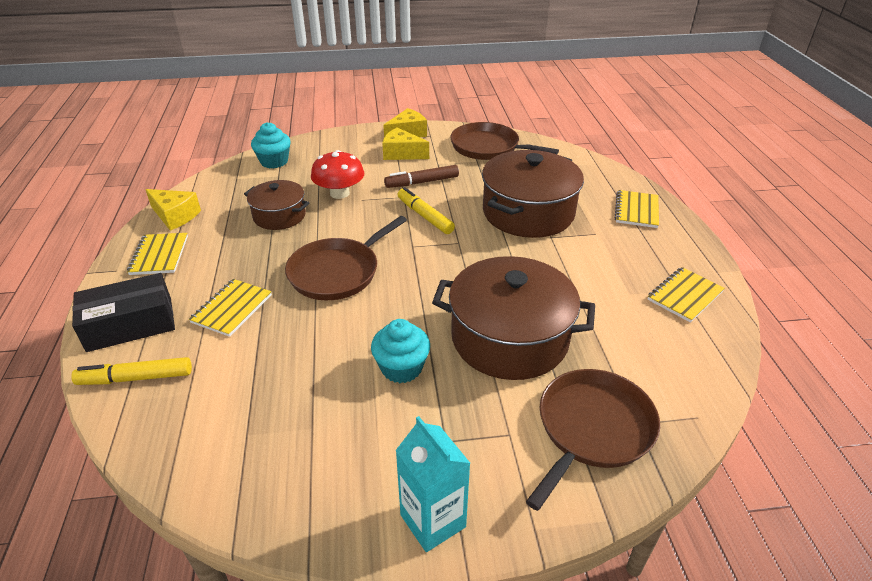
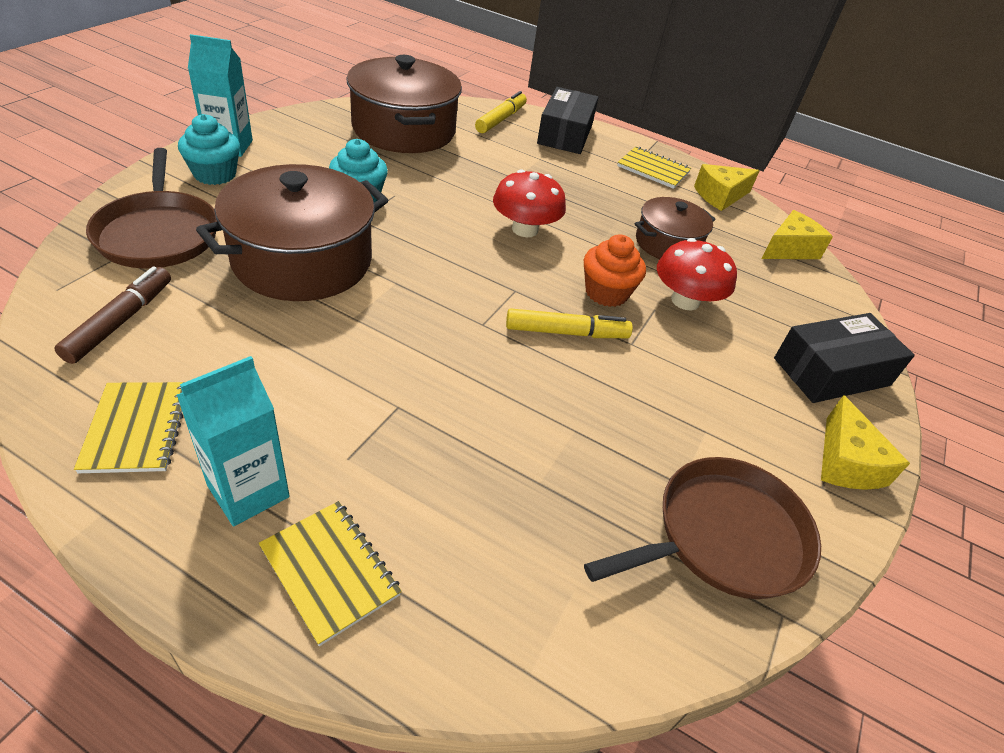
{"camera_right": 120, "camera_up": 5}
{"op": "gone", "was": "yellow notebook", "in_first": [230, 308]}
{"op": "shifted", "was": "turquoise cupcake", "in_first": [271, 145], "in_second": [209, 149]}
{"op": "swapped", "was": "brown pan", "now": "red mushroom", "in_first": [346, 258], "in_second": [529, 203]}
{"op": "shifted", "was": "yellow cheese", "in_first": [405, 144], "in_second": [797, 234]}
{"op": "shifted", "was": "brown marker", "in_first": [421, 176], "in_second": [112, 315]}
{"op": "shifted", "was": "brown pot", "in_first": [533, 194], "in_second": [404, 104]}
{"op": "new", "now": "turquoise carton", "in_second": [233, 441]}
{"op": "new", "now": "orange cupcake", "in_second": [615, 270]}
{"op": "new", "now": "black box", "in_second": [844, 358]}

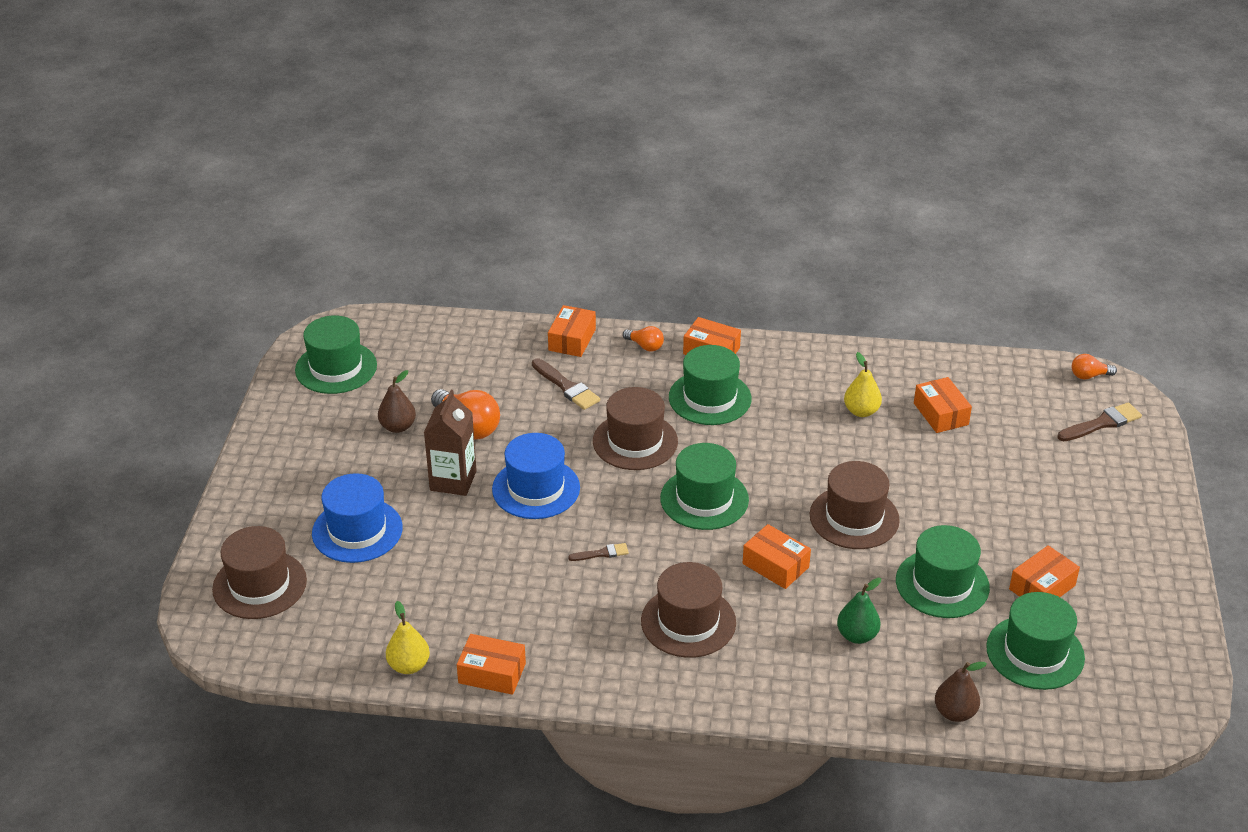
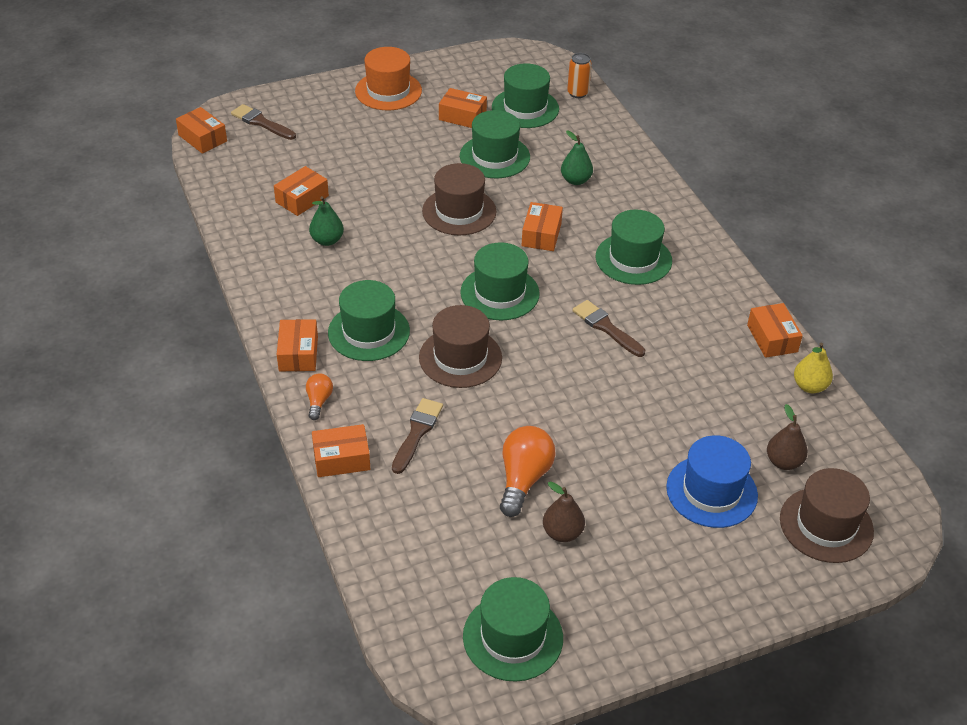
{"camera_right": -120, "camera_up": 5}
{"op": "gone", "was": "brown carton", "in_first": [450, 443]}
{"op": "gone", "was": "blue hat", "in_first": [536, 476]}
{"op": "scaled", "was": "brown brush", "in_first": [598, 552], "in_second": [608, 328], "ratio": 1.7}
{"op": "repainted", "was": "brown hat", "now": "green hat", "in_first": [688, 610], "in_second": [634, 247]}
{"op": "repainted", "was": "yellow pear", "now": "green pear", "in_first": [863, 384], "in_second": [326, 221]}
{"op": "shifted", "was": "brown pear", "in_first": [961, 692], "in_second": [787, 437]}
{"op": "swapped", "was": "orange light bulb", "now": "orange box", "in_first": [1094, 367], "in_second": [201, 130]}
{"op": "new", "now": "orange hat", "in_second": [388, 78]}
{"op": "new", "now": "orange can", "in_second": [579, 75]}

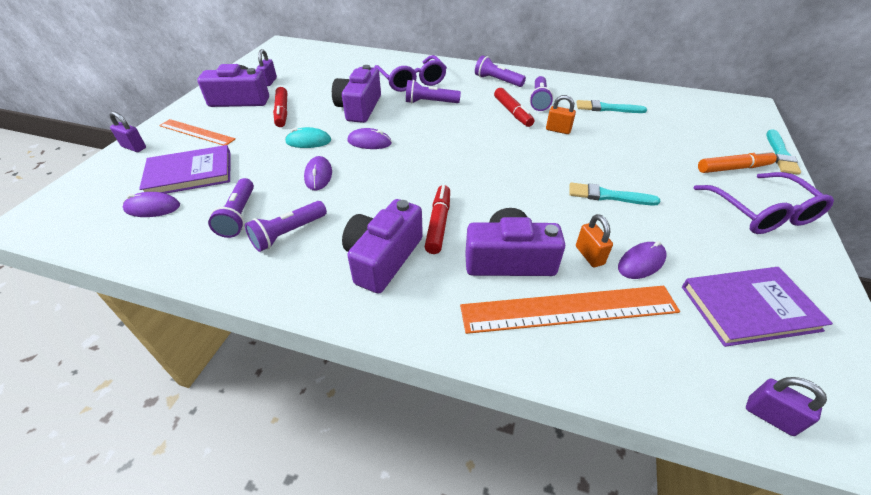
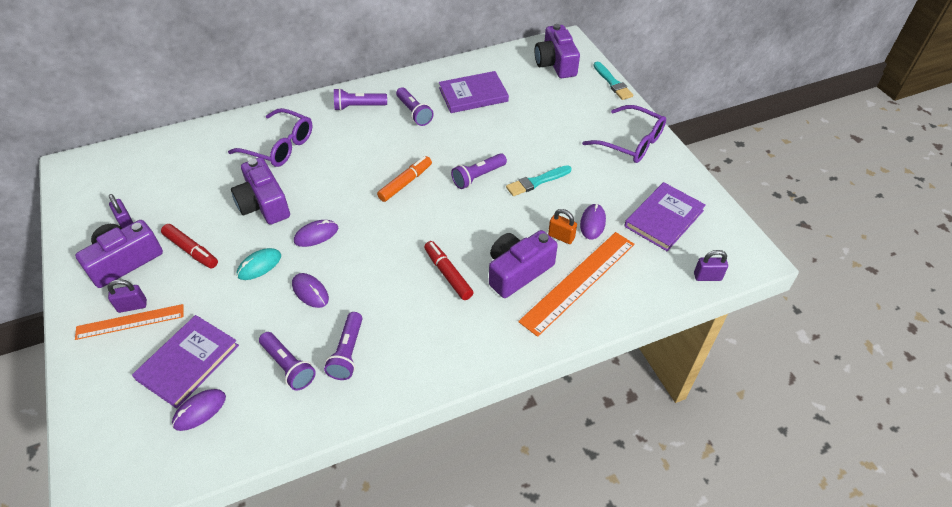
{"camera_right": -40, "camera_up": 5}
{"op": "shifted", "was": "purple padlock", "in_first": [127, 131], "in_second": [127, 296]}
{"op": "shifted", "was": "purple camera", "in_first": [382, 246], "in_second": [557, 51]}
{"op": "shifted", "was": "purple flashlight", "in_first": [433, 92], "in_second": [479, 171]}
{"op": "gone", "was": "red marker", "in_first": [514, 107]}
{"op": "gone", "was": "orange padlock", "in_first": [561, 114]}
{"op": "swapped", "was": "turquoise brush", "now": "purple book", "in_first": [612, 106], "in_second": [474, 92]}
{"op": "shifted", "was": "orange marker", "in_first": [737, 161], "in_second": [404, 179]}

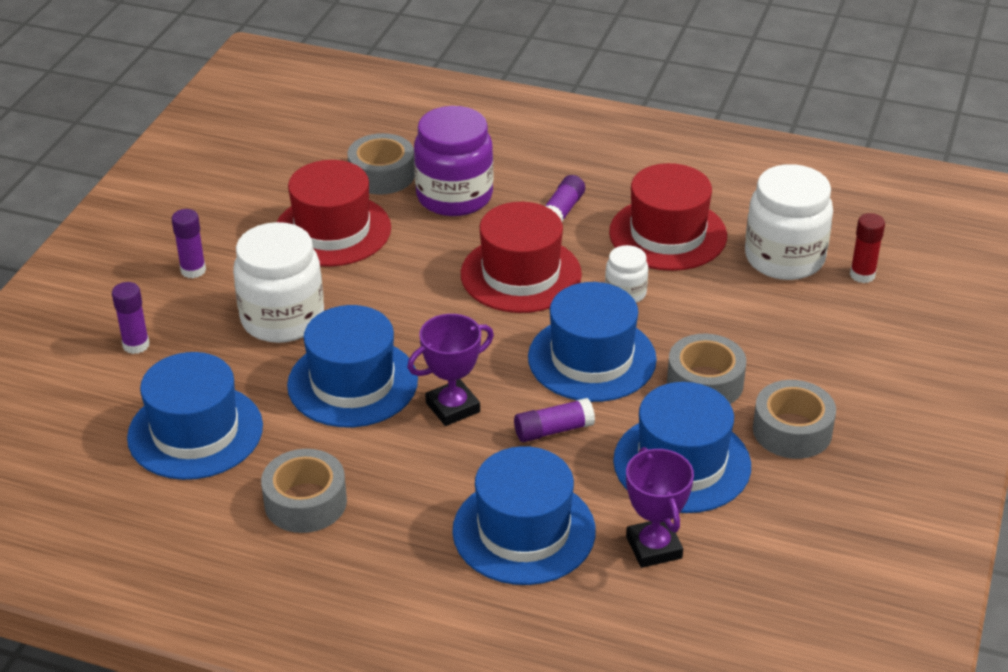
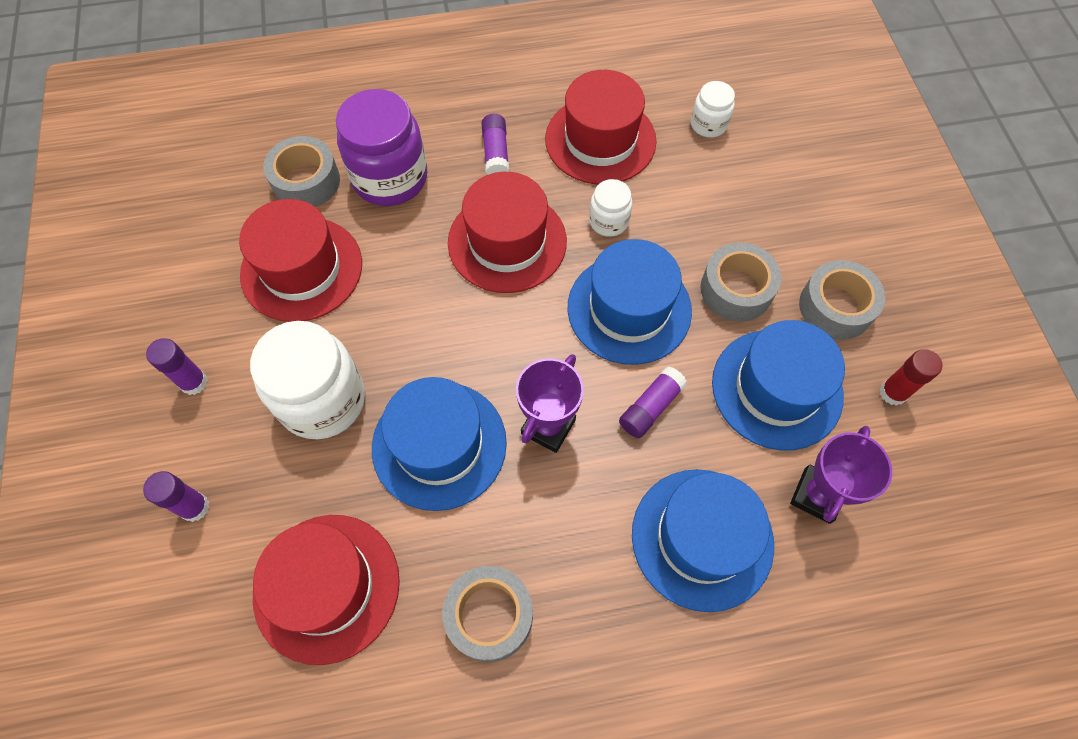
{"camera_right": -30, "camera_up": 25}
{"op": "repainted", "was": "blue hat", "now": "red hat", "in_first": [195, 416], "in_second": [326, 590]}
{"op": "rotated", "was": "purple trophy", "in_first": [660, 507], "in_second": [841, 475], "clockwise": 75}
{"op": "scaled", "was": "white jar", "in_first": [789, 222], "in_second": [713, 109], "ratio": 0.51}
{"op": "shifted", "was": "red glue stick", "in_first": [867, 248], "in_second": [911, 377]}

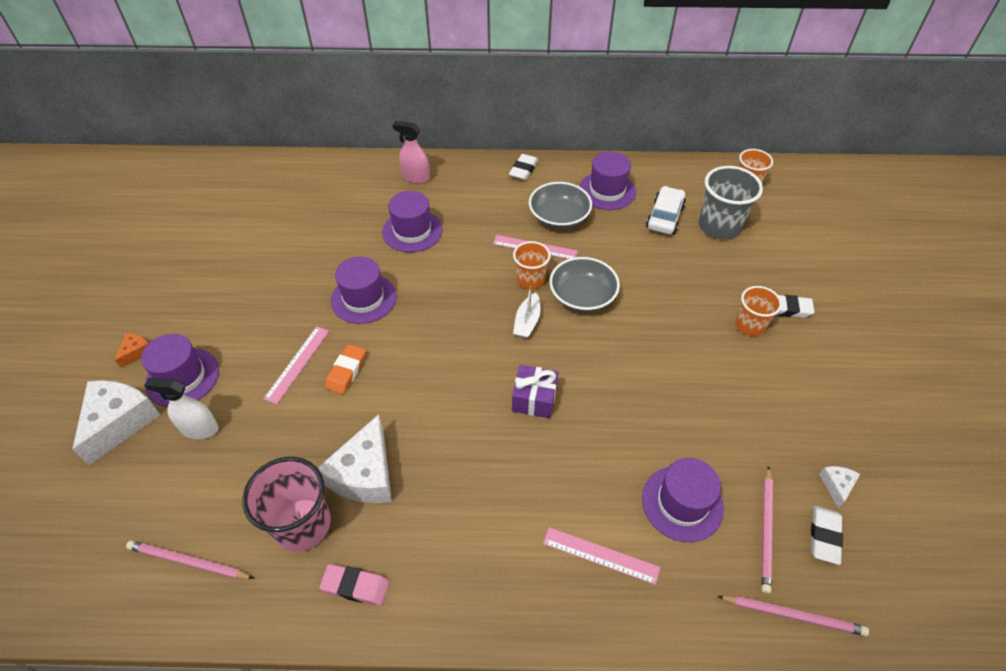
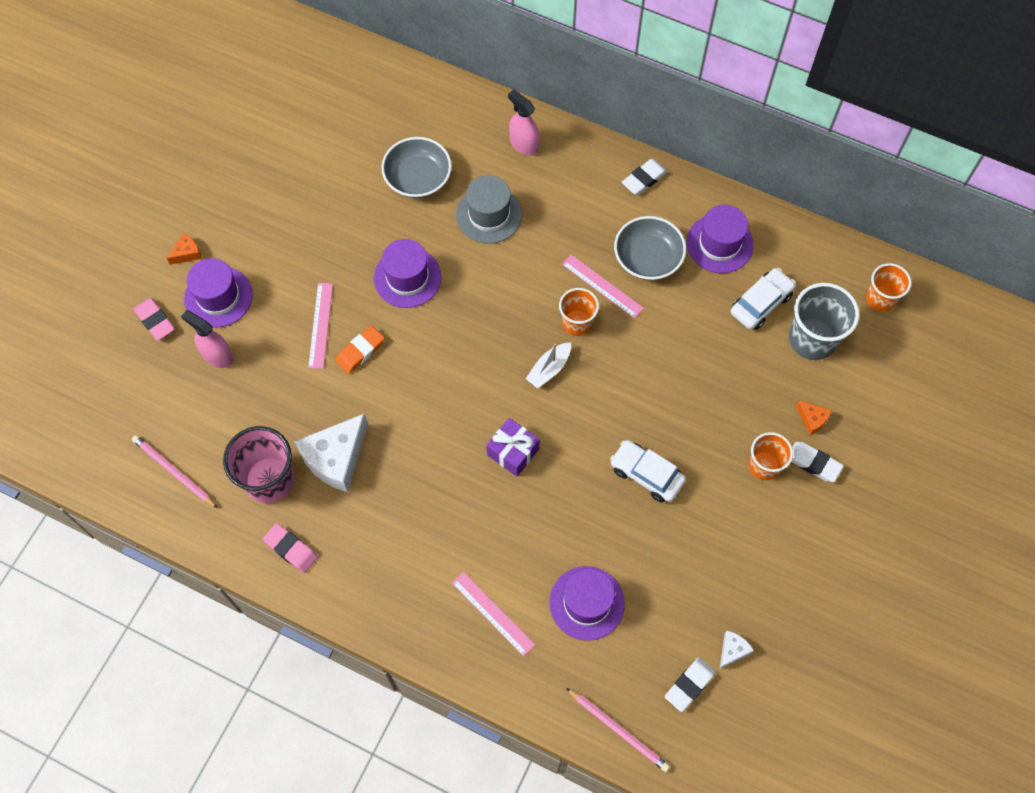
{"camera_right": 25, "camera_up": 15}
{"op": "swapped", "was": "white cheese", "now": "pink eraser", "in_first": [116, 422], "in_second": [154, 319]}
{"op": "repainted", "was": "white spray bottle", "now": "pink spray bottle", "in_first": [181, 408], "in_second": [207, 339]}
{"op": "rotated", "was": "pink ruler", "in_first": [296, 365], "in_second": [320, 326], "clockwise": -45}
{"op": "repainted", "was": "purple hat", "now": "grey hat", "in_first": [412, 221], "in_second": [489, 209]}
{"op": "shifted", "was": "grey bowl", "in_first": [585, 284], "in_second": [416, 167]}
{"op": "gone", "was": "pink pencil", "in_first": [767, 530]}
{"op": "new", "now": "white car", "in_second": [648, 471]}
{"op": "new", "now": "orange cheese", "in_second": [814, 418]}

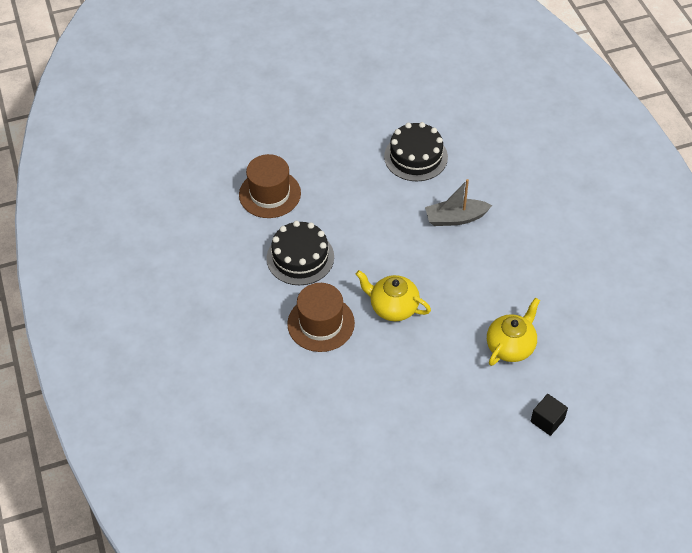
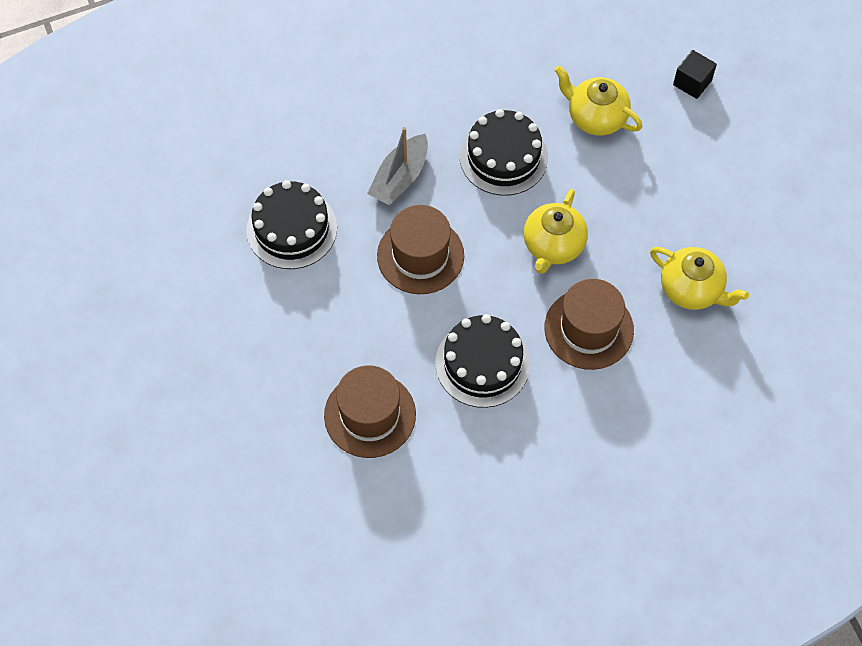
{"camera_right": -95, "camera_up": 10}
{"op": "rotated", "was": "grey boat", "in_first": [458, 202], "in_second": [397, 166], "clockwise": 45}
{"op": "new", "now": "brown hat", "in_second": [420, 249]}
{"op": "new", "now": "black cake", "in_second": [504, 152]}
{"op": "new", "now": "yellow teapot", "in_second": [699, 278]}

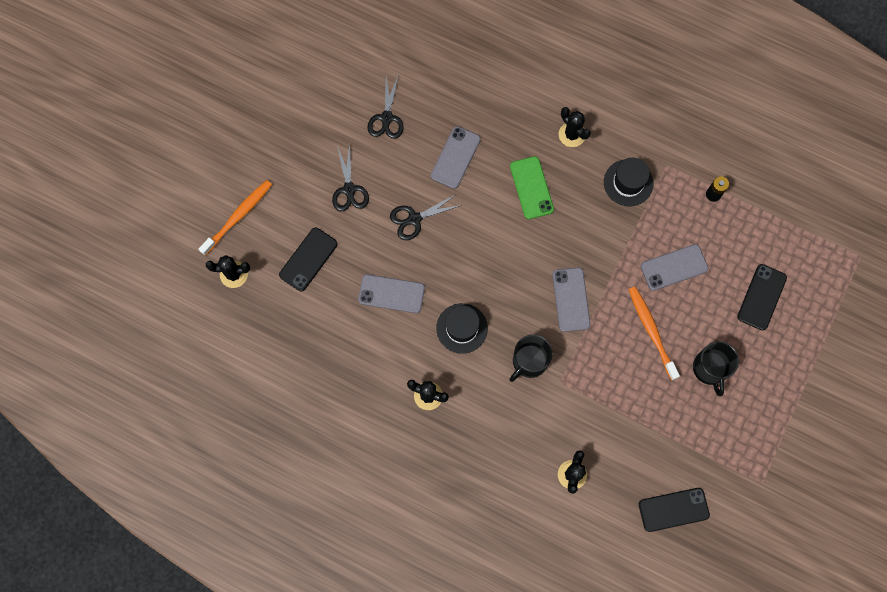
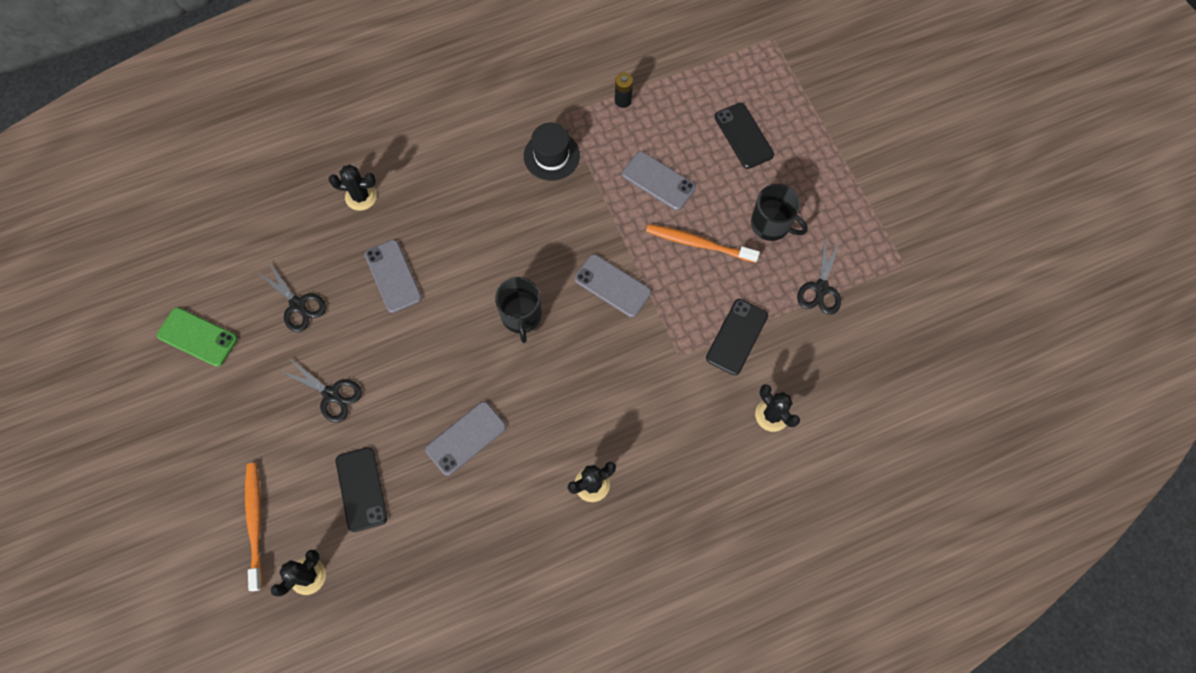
{"camera_right": -50, "camera_up": -5}
{"op": "shifted", "was": "black scissors", "in_first": [426, 217], "in_second": [819, 276]}
{"op": "gone", "was": "black hat", "in_first": [462, 328]}
{"op": "shifted", "was": "green phone", "in_first": [532, 187], "in_second": [197, 337]}
{"op": "shifted", "was": "black mug", "in_first": [531, 358], "in_second": [518, 310]}
{"op": "shifted", "was": "black cactus", "in_first": [575, 127], "in_second": [352, 188]}
{"op": "shifted", "was": "black phone", "in_first": [674, 510], "in_second": [737, 337]}
{"op": "rotated", "was": "grey phone", "in_first": [674, 267], "in_second": [659, 180], "clockwise": -75}

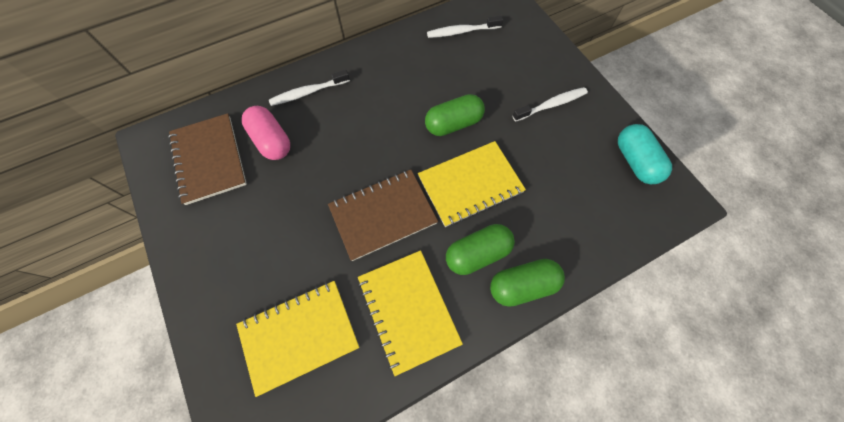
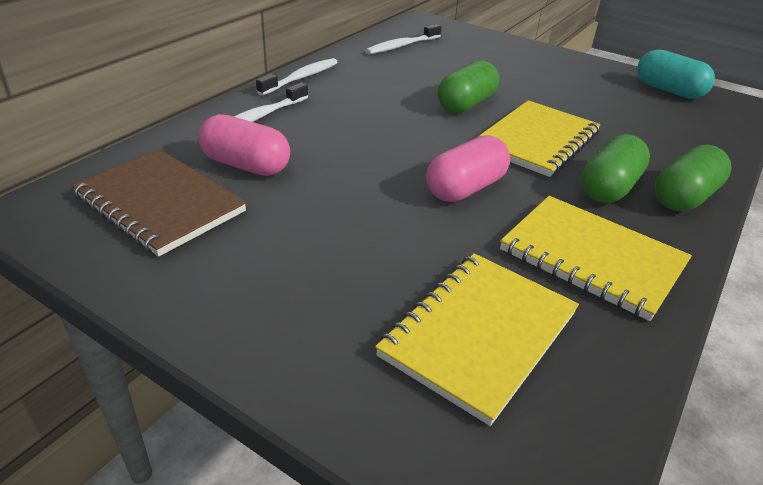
{"camera_right": -30, "camera_up": -30}
{"op": "swapped", "was": "brown notebook", "now": "pink capsule", "in_first": [383, 215], "in_second": [468, 168]}
{"op": "shifted", "was": "white toothbrush", "in_first": [550, 104], "in_second": [297, 77]}

